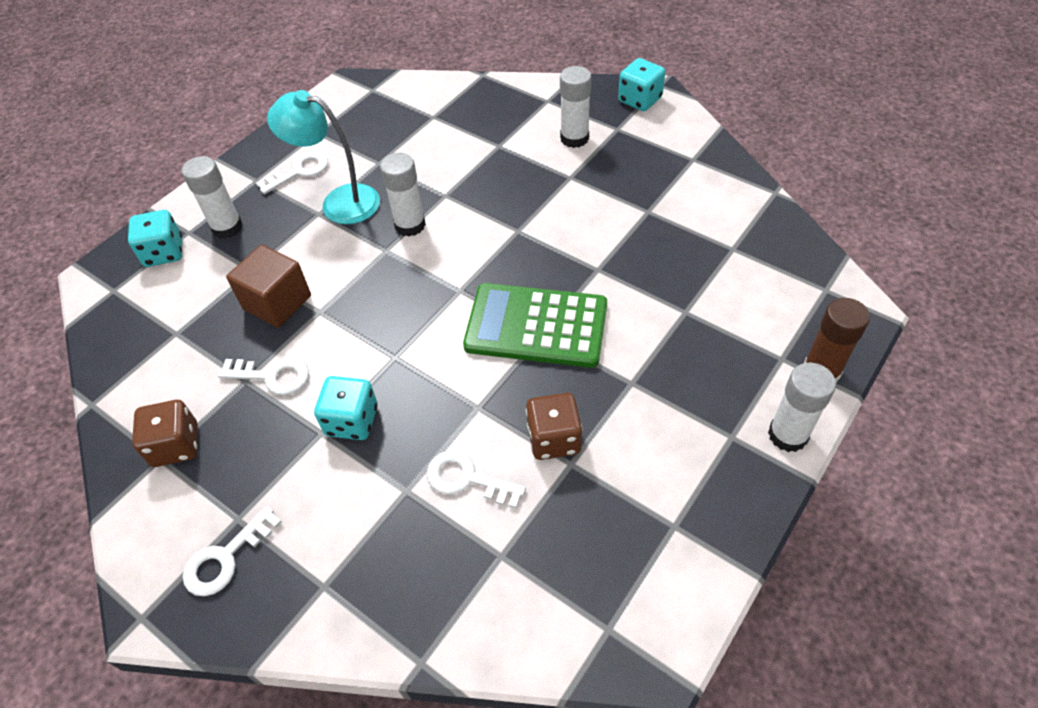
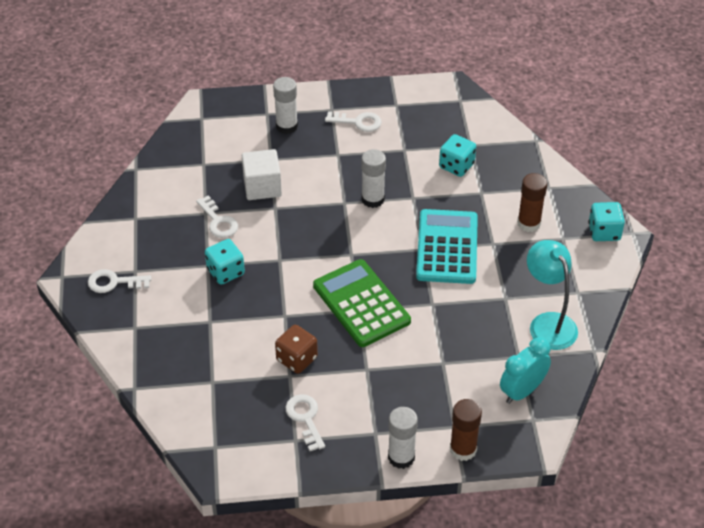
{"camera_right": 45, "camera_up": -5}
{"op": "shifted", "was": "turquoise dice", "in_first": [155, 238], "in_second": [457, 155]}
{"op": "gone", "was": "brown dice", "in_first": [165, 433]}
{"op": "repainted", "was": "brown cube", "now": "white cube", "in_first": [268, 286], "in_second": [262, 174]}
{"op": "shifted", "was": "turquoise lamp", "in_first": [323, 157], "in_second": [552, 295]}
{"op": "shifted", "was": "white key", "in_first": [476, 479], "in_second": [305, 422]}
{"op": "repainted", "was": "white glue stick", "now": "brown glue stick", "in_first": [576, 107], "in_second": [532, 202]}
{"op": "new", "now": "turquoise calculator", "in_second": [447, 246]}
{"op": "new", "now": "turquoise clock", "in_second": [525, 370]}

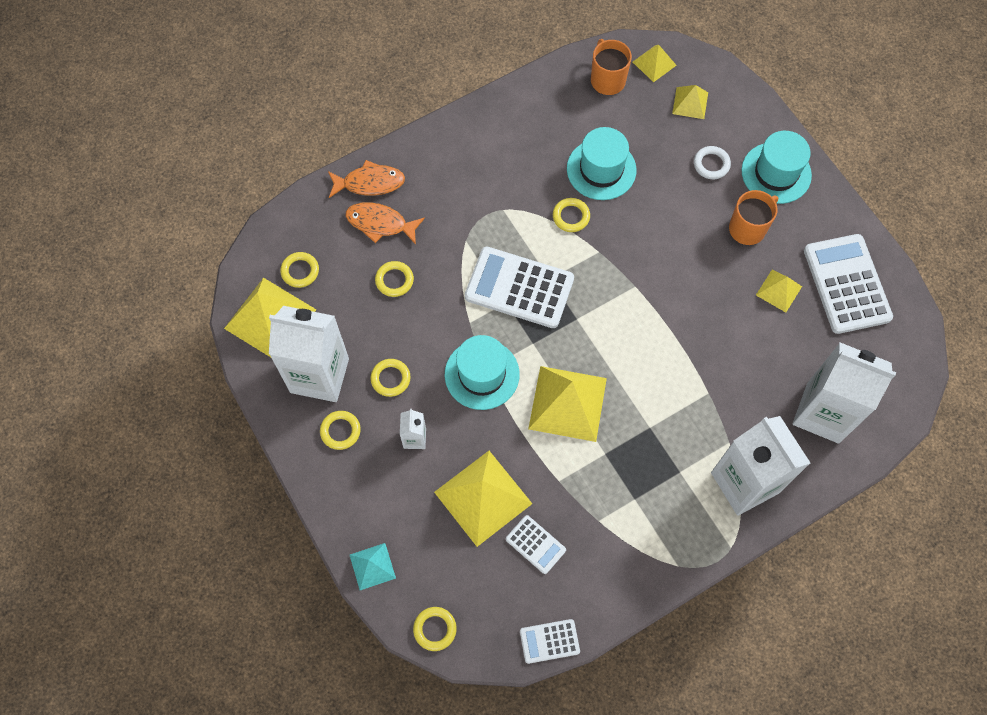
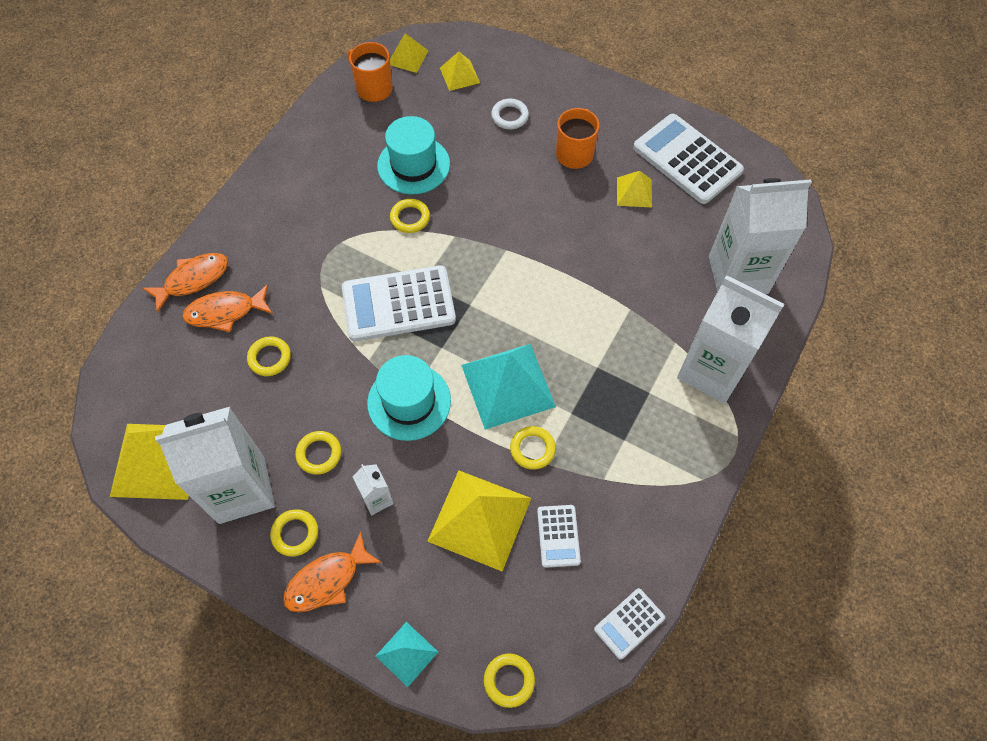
{"camera_right": -30, "camera_up": -5}
{"op": "shifted", "was": "yellow ring", "in_first": [299, 270], "in_second": [533, 448]}
{"op": "rotated", "was": "white calculator", "in_first": [536, 544], "in_second": [559, 536], "clockwise": 75}
{"op": "repainted", "was": "yellow pyramid", "now": "turquoise pyramid", "in_first": [567, 404], "in_second": [508, 387]}
{"op": "gone", "was": "turquoise hat", "in_first": [776, 167]}
{"op": "new", "now": "orange fish", "in_second": [332, 572]}

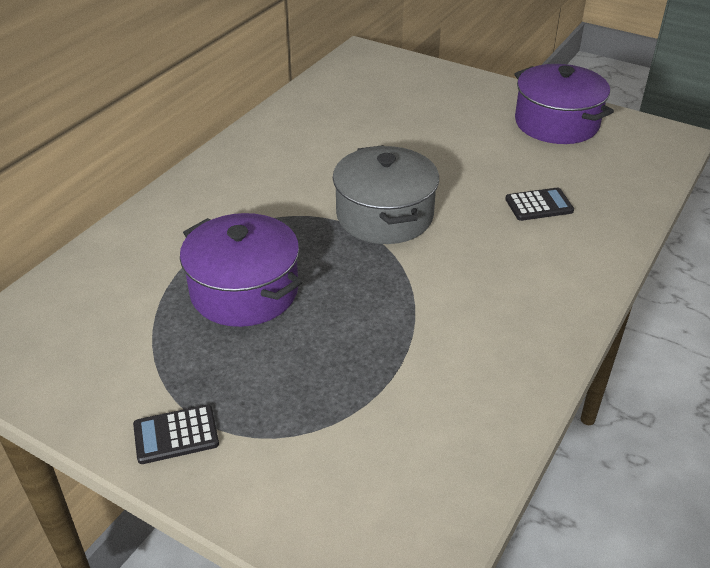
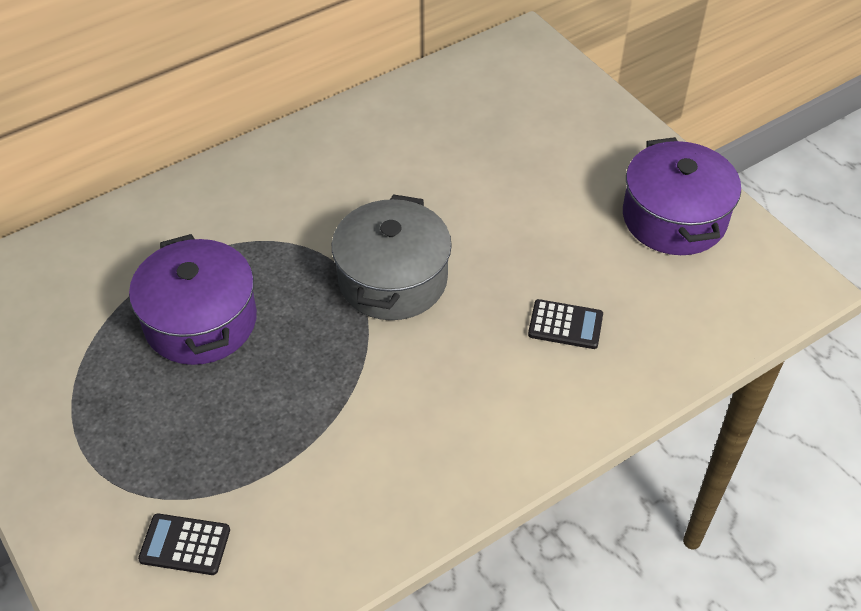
{"camera_right": 25, "camera_up": 10}
{"op": "shifted", "was": "black calculator", "in_first": [176, 434], "in_second": [184, 544]}

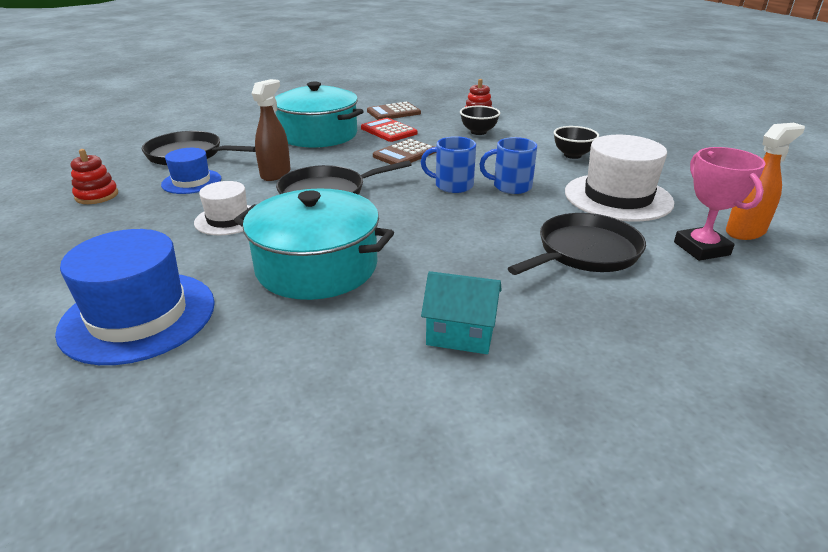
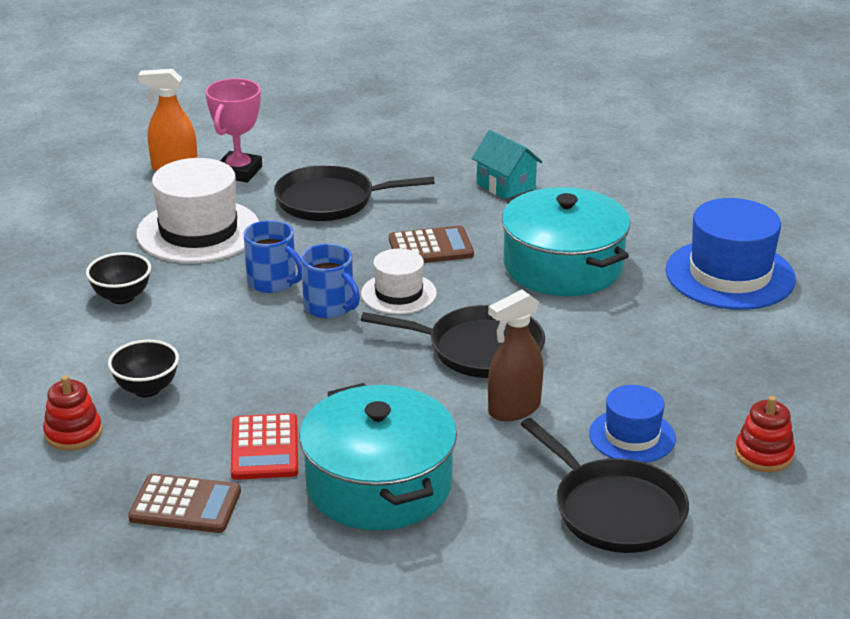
{"camera_right": -145, "camera_up": 0}
{"op": "shifted", "was": "white hat", "in_first": [222, 208], "in_second": [399, 281]}
{"op": "shifted", "was": "brown calculator", "in_first": [404, 152], "in_second": [431, 244]}

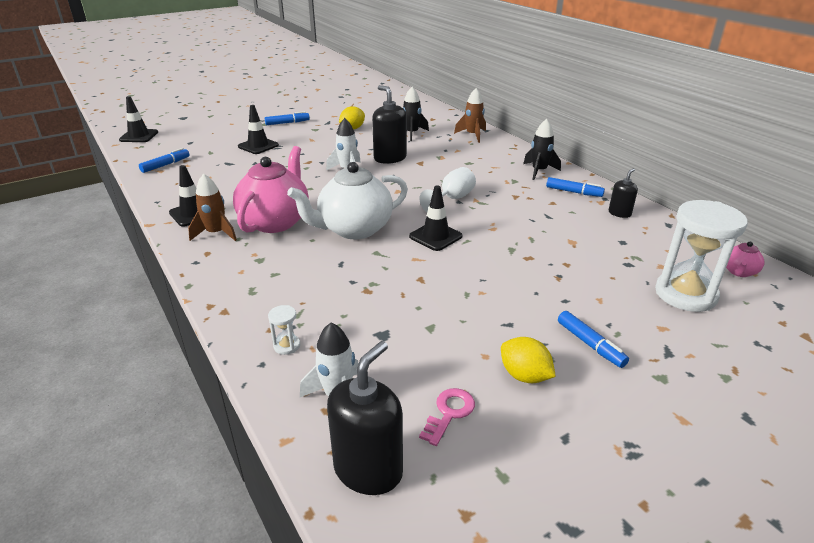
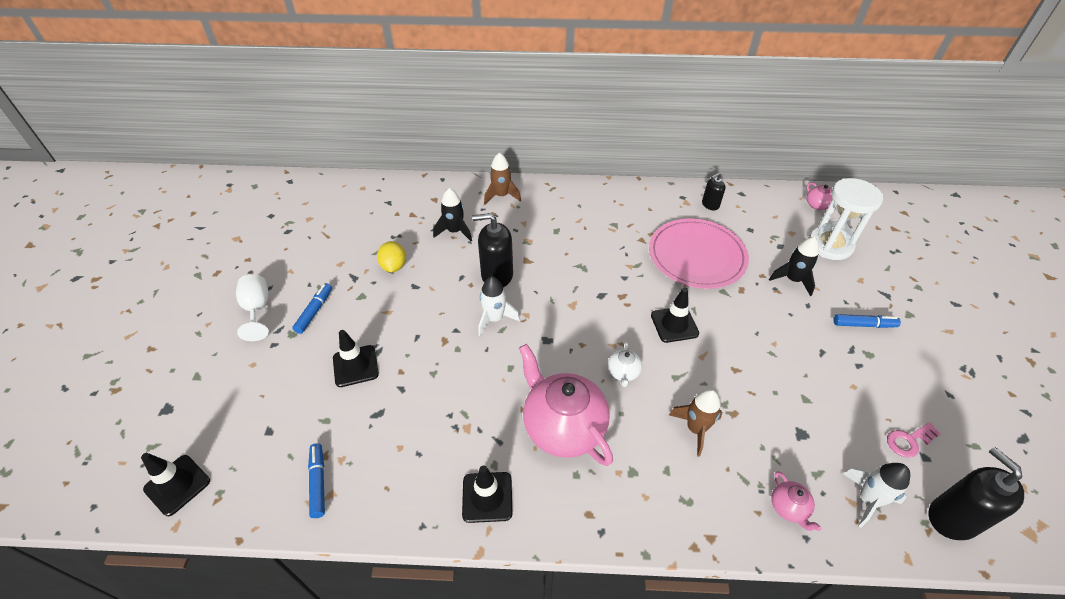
{"camera_right": -55, "camera_up": 15}
{"op": "shifted", "was": "brown rocket", "in_first": [212, 207], "in_second": [696, 423]}
{"op": "swapped", "was": "white hourglass", "now": "pink teapot", "in_first": [284, 330], "in_second": [796, 501]}
{"op": "scaled", "was": "white teapot", "in_first": [347, 200], "in_second": [625, 364], "ratio": 0.43}
{"op": "shifted", "was": "white goblet", "in_first": [447, 189], "in_second": [252, 307]}
{"op": "rotated", "was": "pink key", "in_first": [447, 417], "in_second": [914, 440], "clockwise": -90}
{"op": "gone", "was": "yellow lemon", "in_first": [528, 360]}
{"op": "shifted", "was": "black rocket", "in_first": [542, 149], "in_second": [794, 266]}
{"op": "gone", "was": "blue marker", "in_first": [575, 187]}
{"op": "rotated", "was": "black soap dispenser", "in_first": [623, 193], "in_second": [714, 191], "clockwise": -105}
{"op": "new", "now": "pink plate", "in_second": [699, 253]}

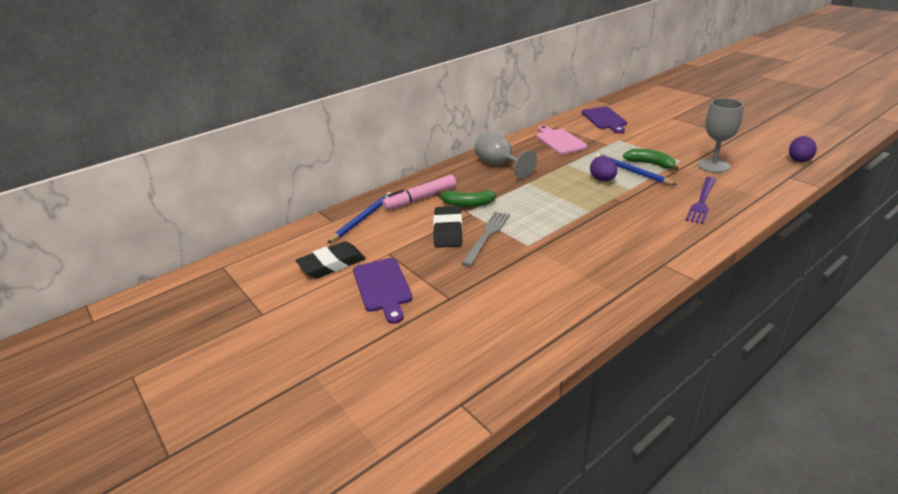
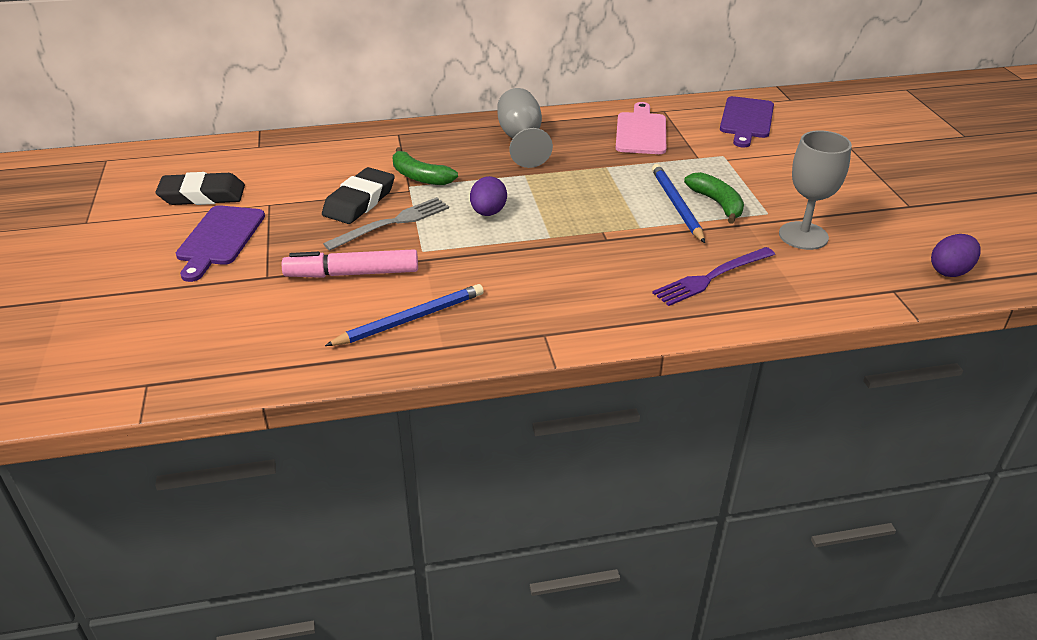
{"camera_right": 25, "camera_up": 5}
{"op": "shifted", "was": "blue pencil", "in_first": [359, 217], "in_second": [404, 315]}
{"op": "shifted", "was": "pink marker", "in_first": [419, 192], "in_second": [350, 263]}
{"op": "shifted", "was": "purple egg", "in_first": [603, 168], "in_second": [488, 196]}

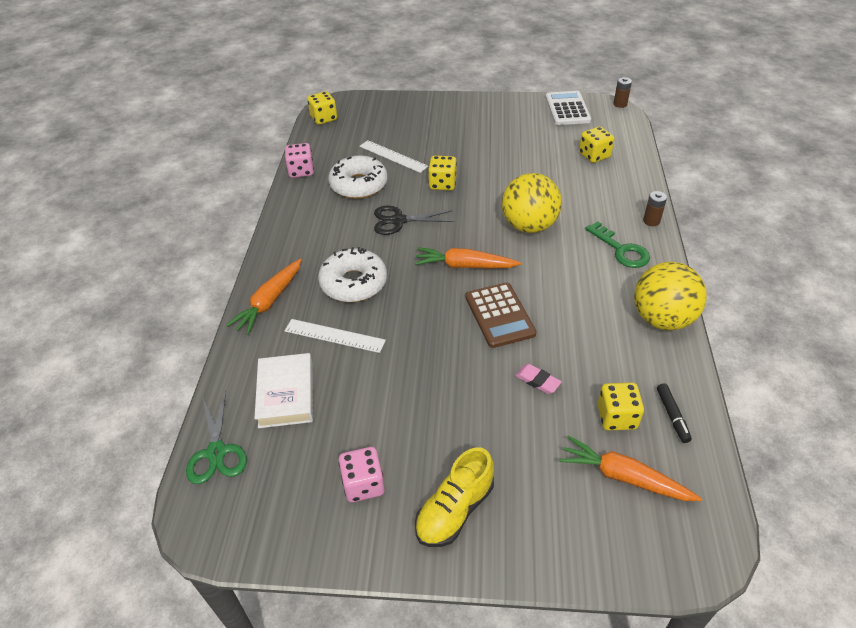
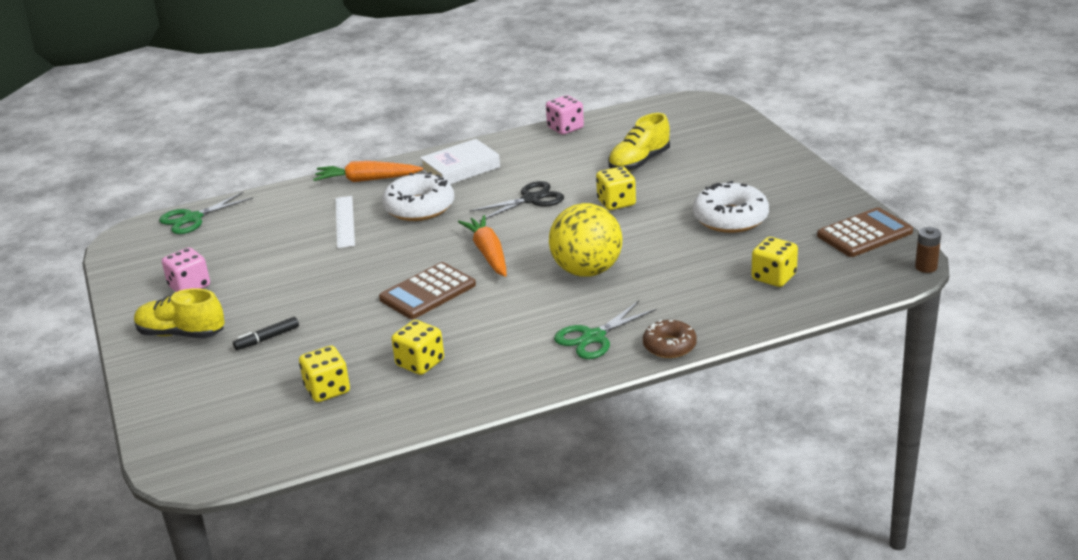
{"camera_right": 65, "camera_up": -15}
{"op": "shifted", "was": "white book", "in_first": [283, 390], "in_second": [460, 161]}
{"op": "shifted", "was": "yellow dice", "in_first": [322, 108], "in_second": [417, 347]}
{"op": "shifted", "was": "white donut", "in_first": [358, 177], "in_second": [731, 207]}
{"op": "swapped", "was": "white ruler", "now": "yellow shoe", "in_first": [393, 156], "in_second": [639, 142]}
{"op": "rotated", "was": "black scissors", "in_first": [414, 220], "in_second": [516, 201], "clockwise": 90}
{"op": "gone", "was": "pink eraser", "in_first": [538, 379]}
{"op": "repainted", "was": "white calculator", "now": "brown calculator", "in_first": [568, 108], "in_second": [865, 232]}
{"op": "gone", "was": "orange carrot", "in_first": [630, 468]}
{"op": "swapped", "was": "green key", "now": "green scissors", "in_first": [617, 244], "in_second": [605, 330]}
{"op": "gone", "was": "yellow ball", "in_first": [670, 296]}
{"op": "swapped", "was": "brown battery", "now": "brown donut", "in_first": [655, 208], "in_second": [670, 339]}
{"op": "shifted", "was": "black marker", "in_first": [674, 413], "in_second": [266, 333]}

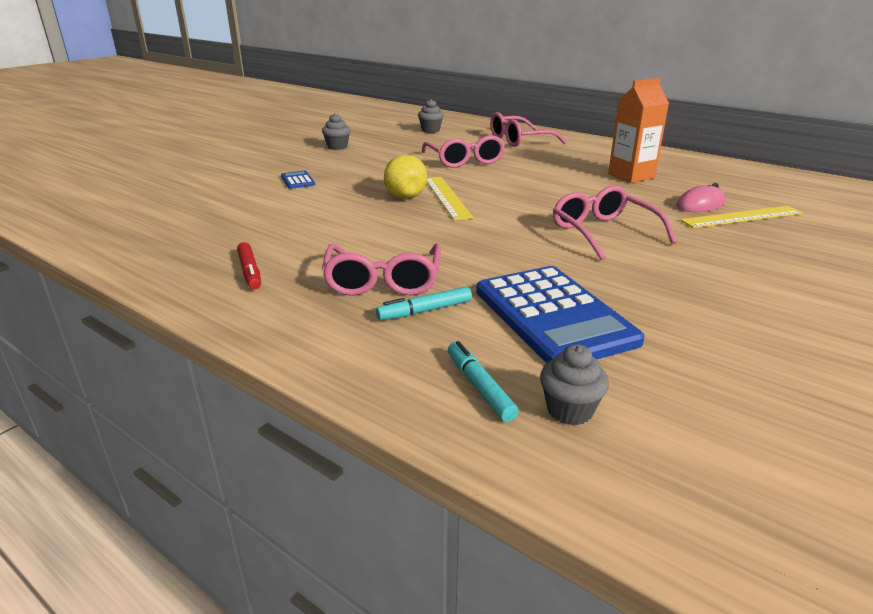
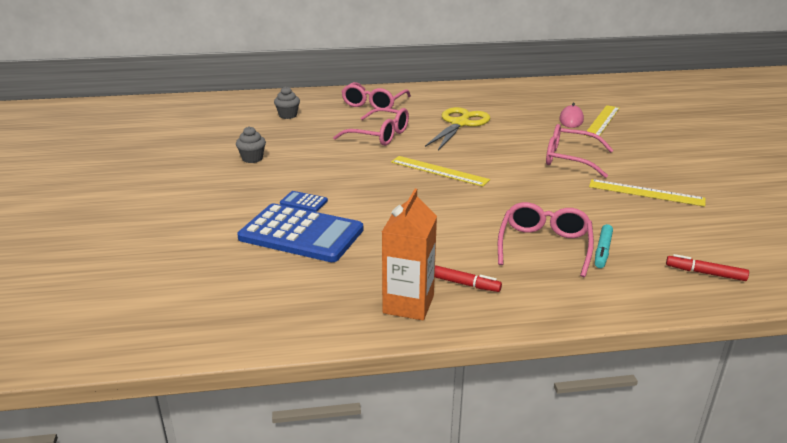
{"camera_right": -45, "camera_up": 0}
{"op": "rotated", "was": "pink glasses", "in_first": [381, 270], "in_second": [546, 239], "clockwise": -120}
{"op": "gone", "was": "yellow pear", "in_first": [405, 177]}
{"op": "repainted", "was": "turquoise marker", "now": "red marker", "in_first": [483, 381], "in_second": [707, 267]}
{"op": "shifted", "was": "blue calculator", "in_first": [560, 314], "in_second": [300, 232]}
{"op": "gone", "was": "grey cupcake", "in_first": [574, 384]}
{"op": "shifted", "was": "orange carton", "in_first": [638, 130], "in_second": [409, 255]}
{"op": "new", "now": "yellow scissors", "in_second": [457, 129]}
{"op": "new", "now": "yellow ruler", "in_second": [647, 193]}

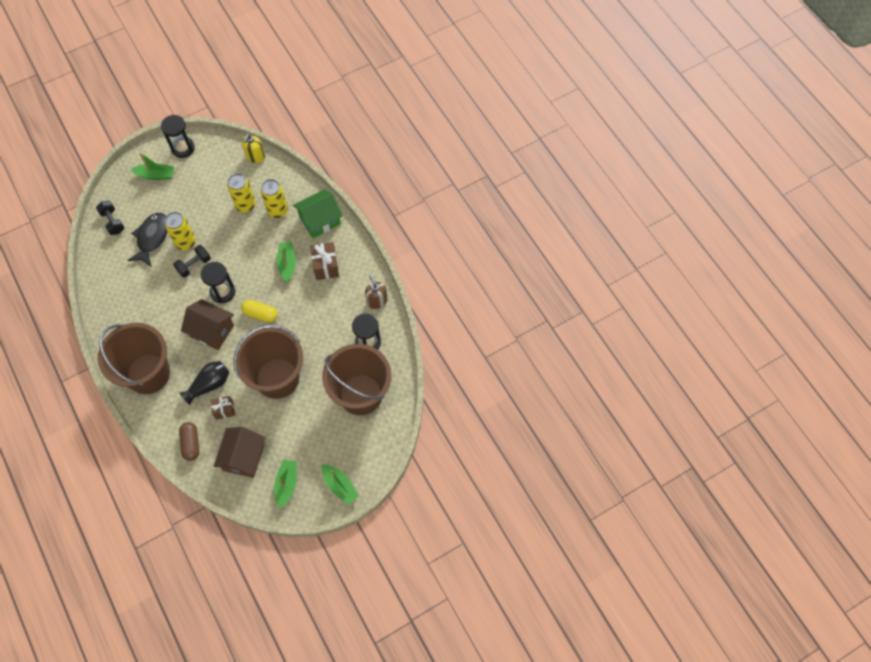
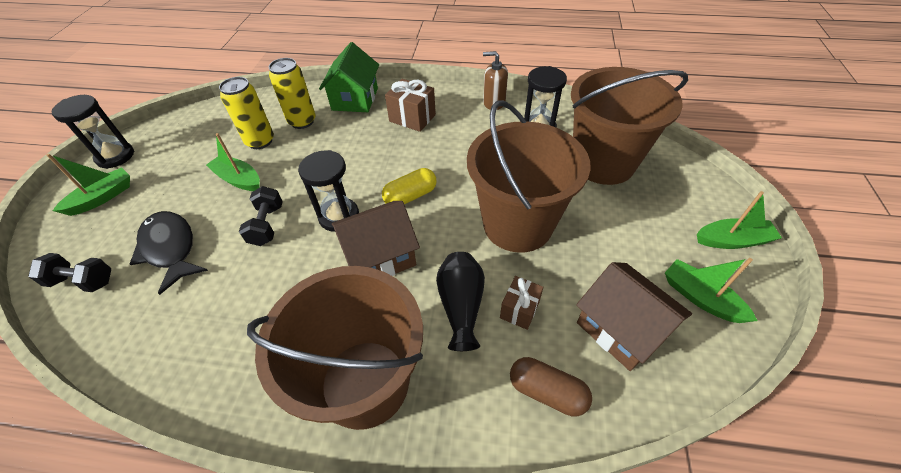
{"camera_right": -50, "camera_up": -15}
{"op": "gone", "was": "yellow can", "in_first": [180, 231]}
{"op": "gone", "was": "yellow soap dispenser", "in_first": [253, 148]}
{"op": "shifted", "was": "green boat", "in_first": [286, 262], "in_second": [233, 162]}

